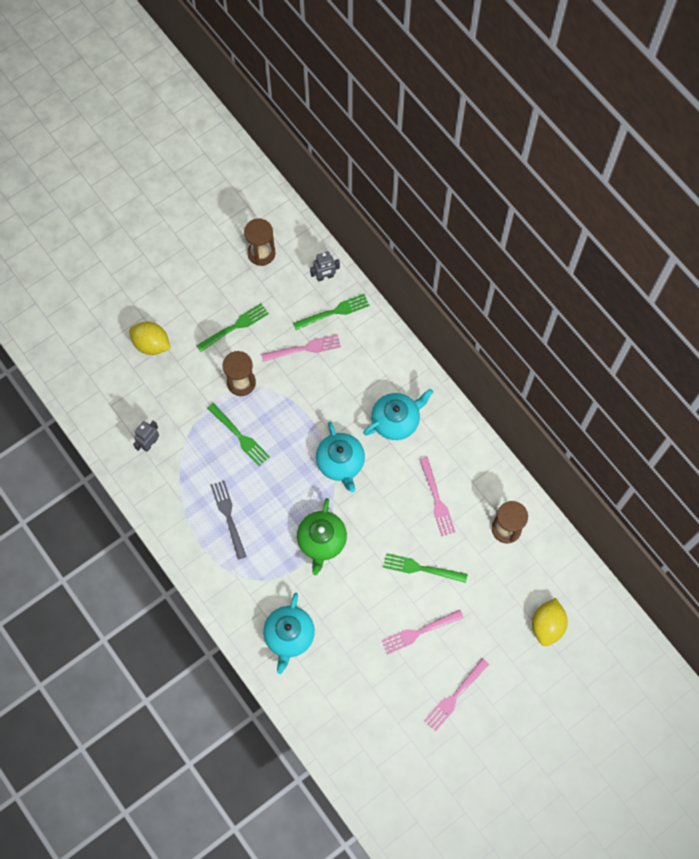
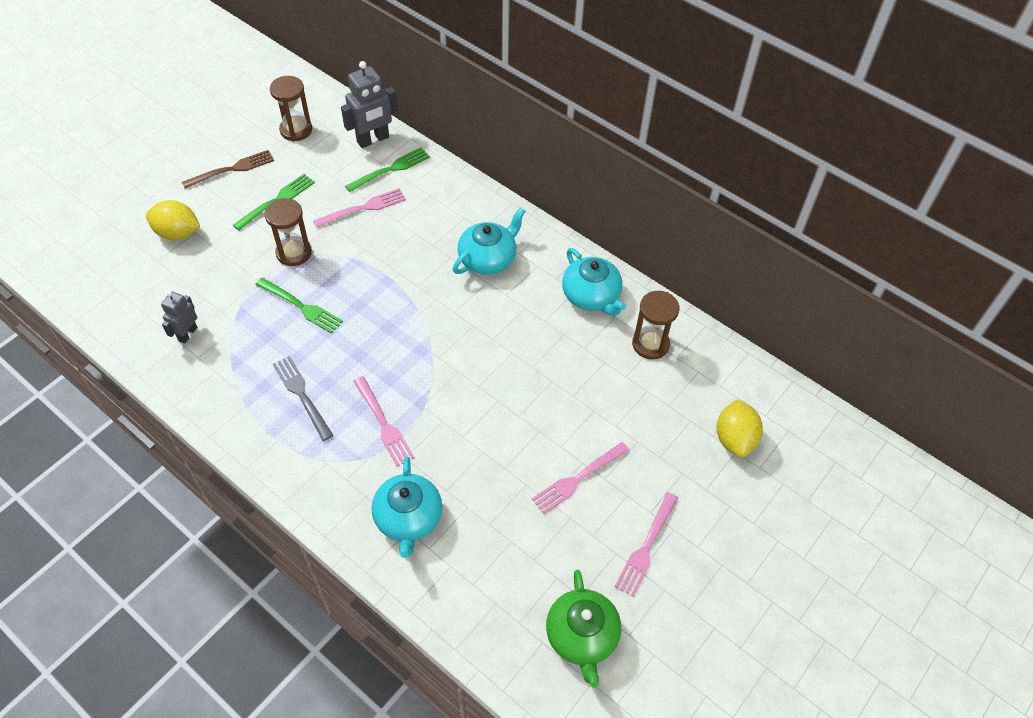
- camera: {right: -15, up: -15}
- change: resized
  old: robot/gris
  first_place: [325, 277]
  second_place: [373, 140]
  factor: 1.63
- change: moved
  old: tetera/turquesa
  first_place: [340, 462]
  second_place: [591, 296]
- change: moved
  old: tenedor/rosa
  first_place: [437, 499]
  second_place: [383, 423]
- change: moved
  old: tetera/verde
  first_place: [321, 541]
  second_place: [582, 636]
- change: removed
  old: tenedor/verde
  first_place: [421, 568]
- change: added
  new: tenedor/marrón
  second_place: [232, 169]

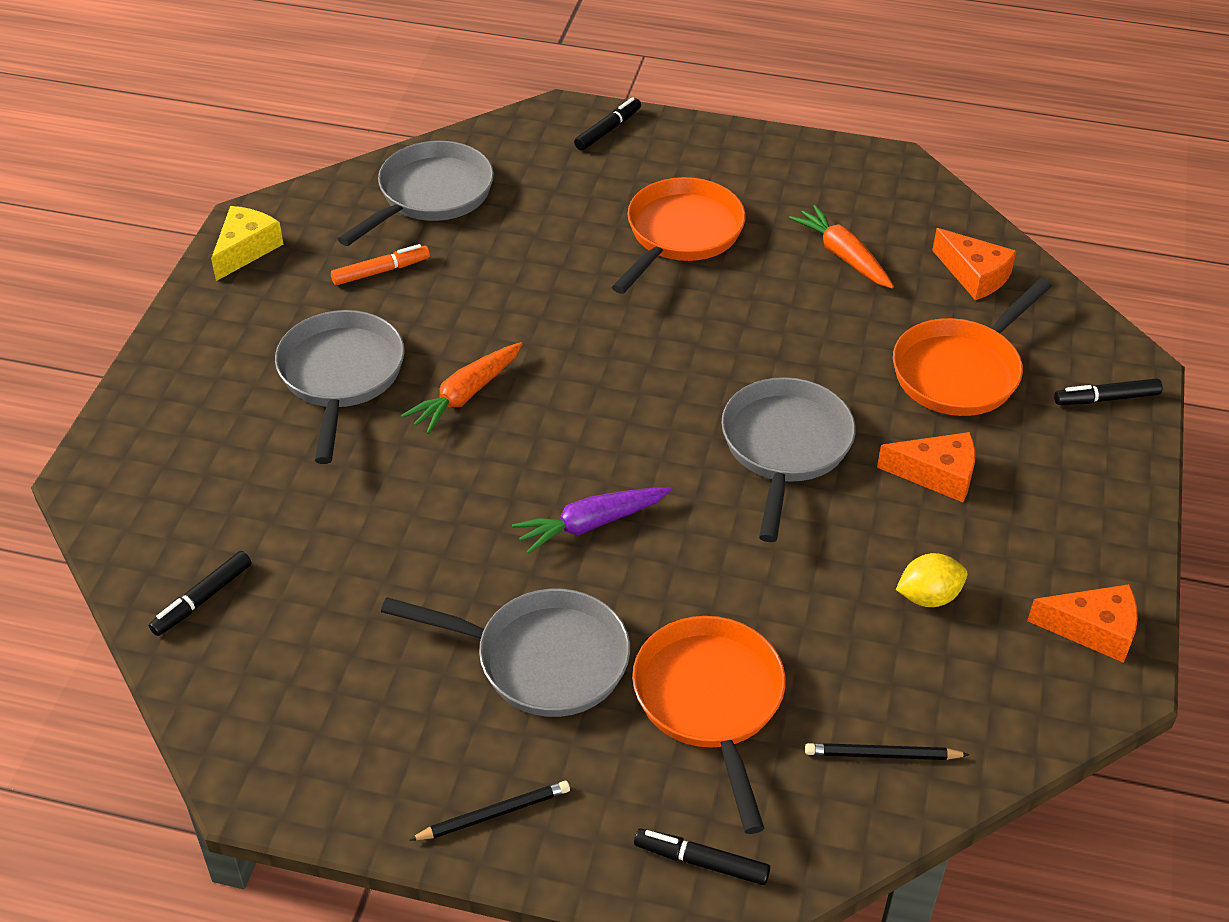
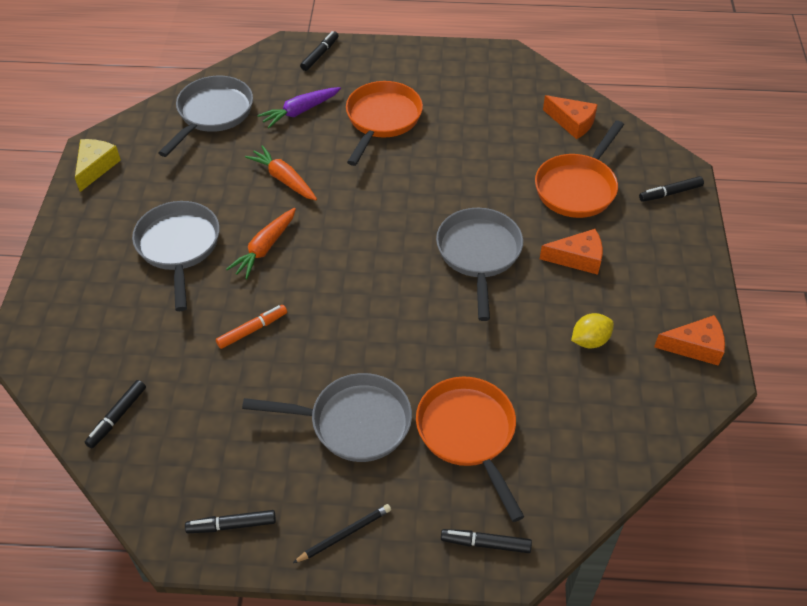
- camera: {right: -10, up: 5}
- change: moved
  old: zanahoria/naranja
  first_place: [843, 256]
  second_place: [284, 179]
- change: moved
  old: rotulador/naranja
  first_place: [381, 271]
  second_place: [252, 330]
- change: moved
  old: zanahoria/morado
  first_place: [591, 524]
  second_place: [300, 111]
- change: removed
  old: lápiz/negro
  first_place: [882, 755]
- change: added
  new: rotulador/negro
  second_place: [232, 525]

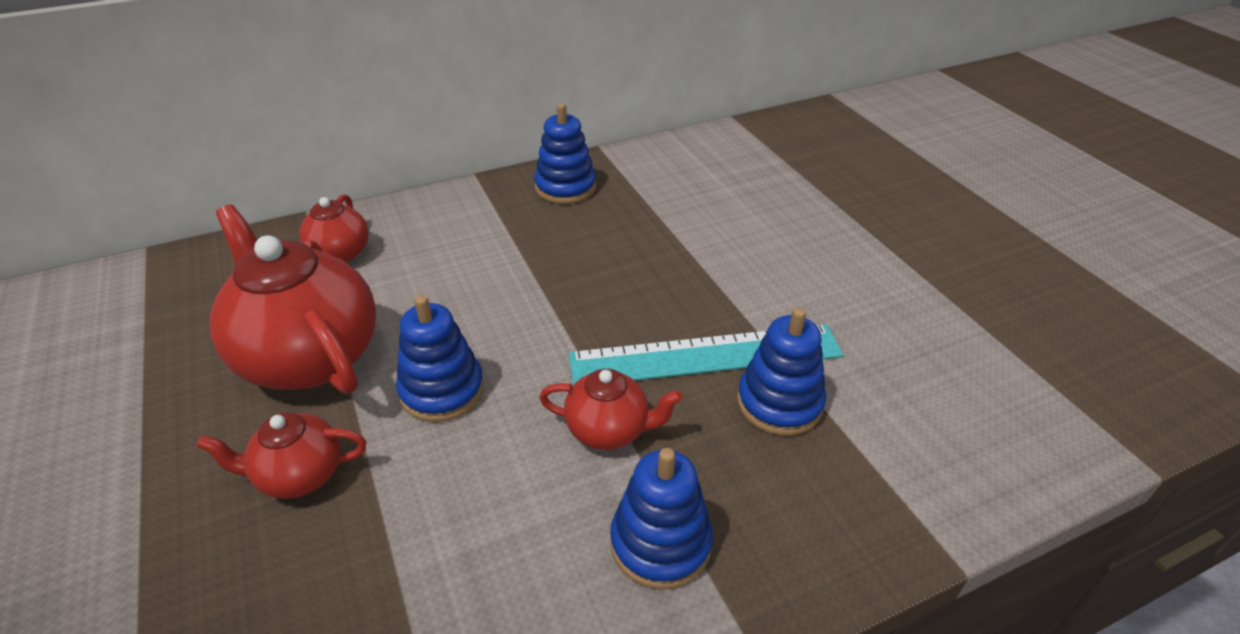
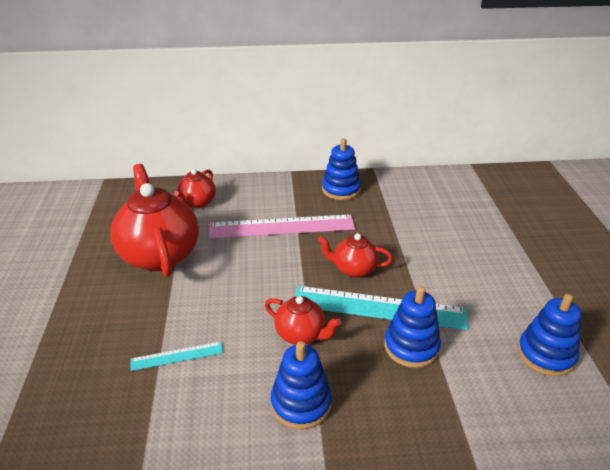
- camera: {right: 20, up: -5}
- change: moved
  old: juguete apilable/azul
  first_place: [442, 390]
  second_place: [546, 354]
- change: moved
  old: tetera/rojo
  first_place: [299, 475]
  second_place: [353, 269]
- change: added
  new: regla/rosa
  second_place: [282, 227]
- change: added
  new: regla/turquesa
  second_place: [177, 356]

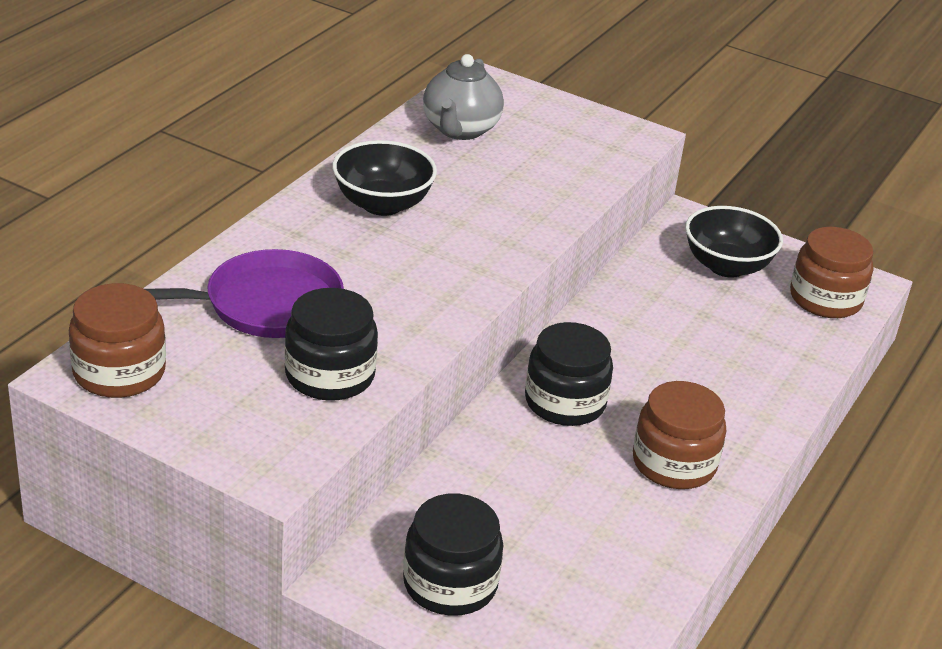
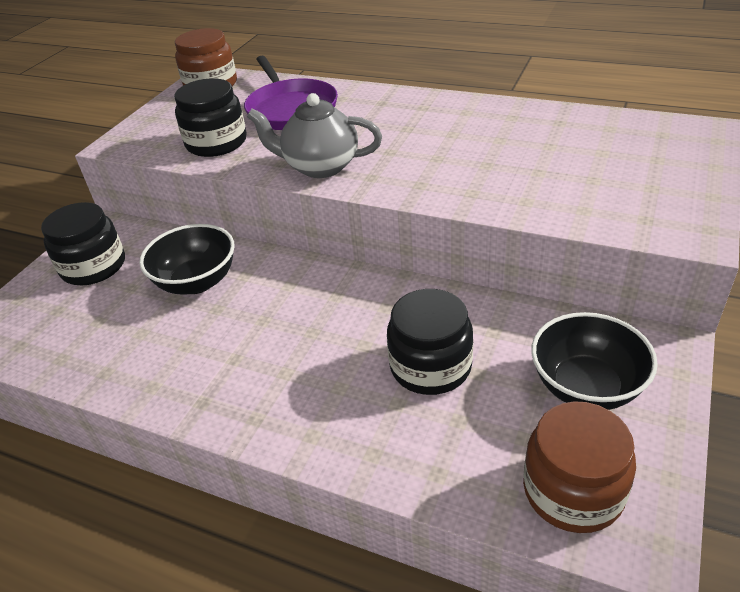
- camera: {right: 90, up: 5}
- change: moved
  old: tetera/gris
  first_place: [460, 130]
  second_place: [320, 167]
- change: moved
  old: cuenco/negro
  first_place: [382, 204]
  second_place: [197, 282]
- change: moved
  old: tarro/negro
  first_place: [565, 402]
  second_place: [430, 366]
- change: removed
  old: tarro/marrón
  first_place: [674, 463]

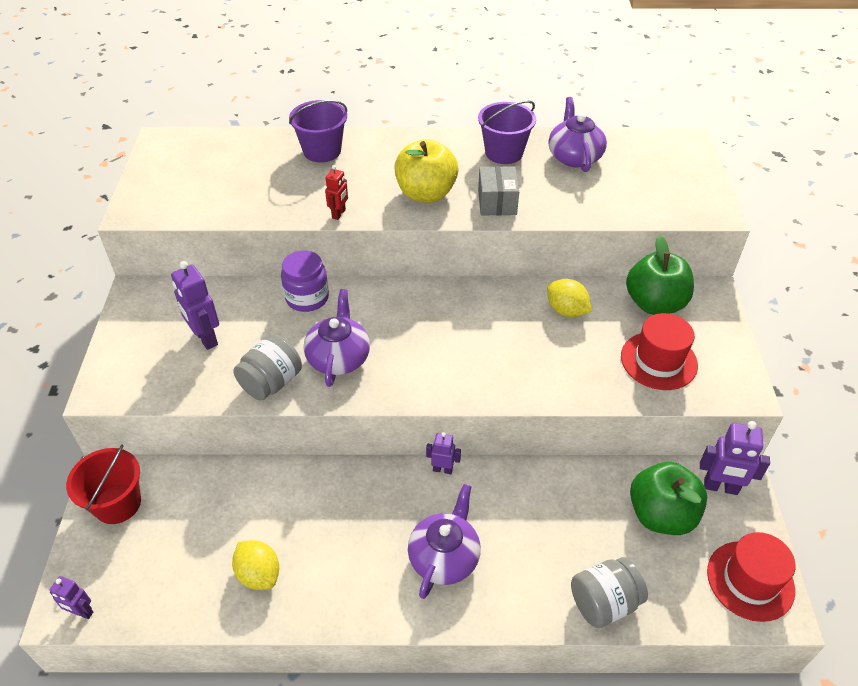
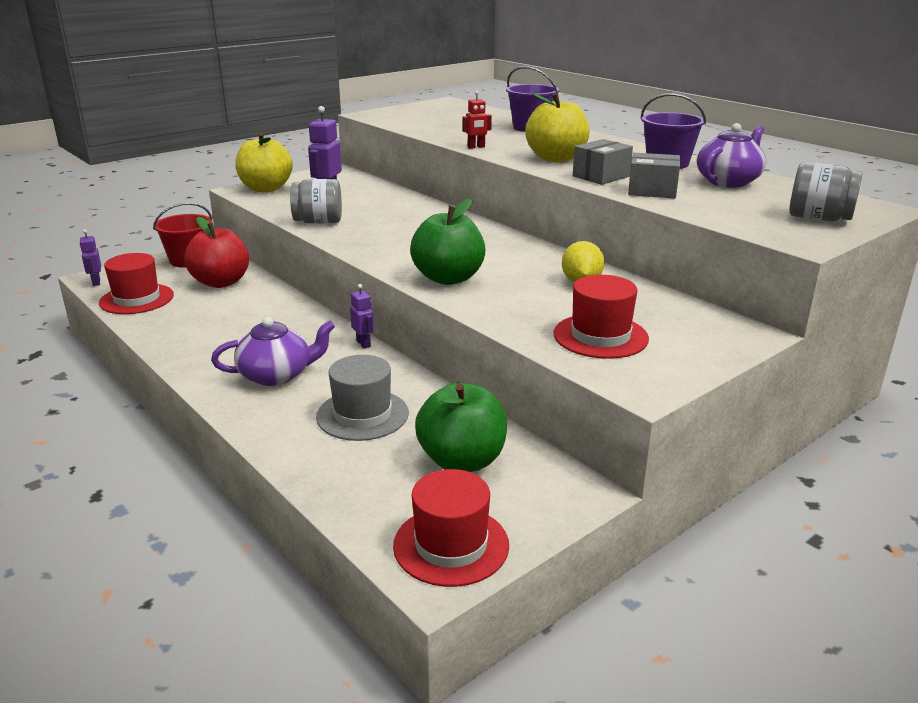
- camera: {right: 50, up: -20}
- change: moved
  old: manzana/verde
  first_place: [654, 304]
  second_place: [448, 278]
- change: removed
  old: tarro/morado
  first_place: [307, 298]
- change: removed
  old: tetera/morado
  first_place: [339, 357]
- change: removed
  old: robot/morado
  first_place: [720, 487]
- change: removed
  old: limón/amarillo
  first_place: [259, 574]
- change: moved
  old: tarro/gris
  first_place: [604, 602]
  second_place: [818, 218]
- change: added
  new: manzana/amarillo
  second_place: [266, 188]
- change: added
  new: caja/gris
  second_place: [652, 191]
- change: added
  new: manzana/rojo
  second_place: [221, 282]
- change: added
  new: sombrero/rojo
  second_place: [137, 299]
- change: added
  new: sombrero/gris
  second_place: [362, 415]

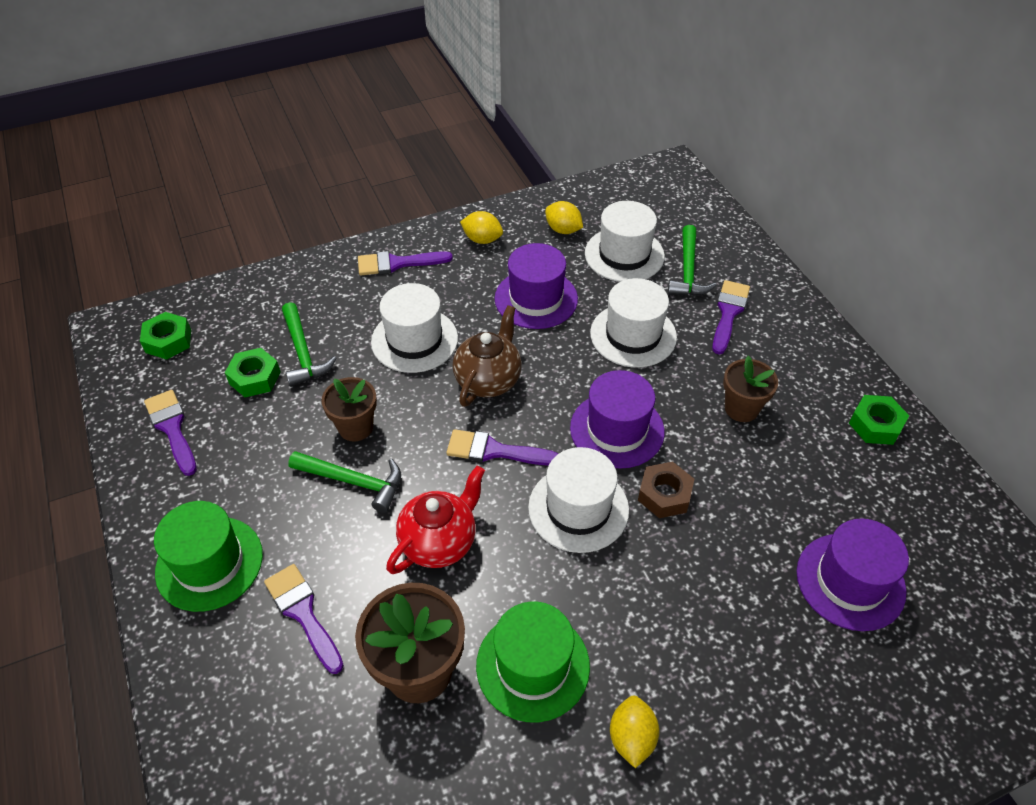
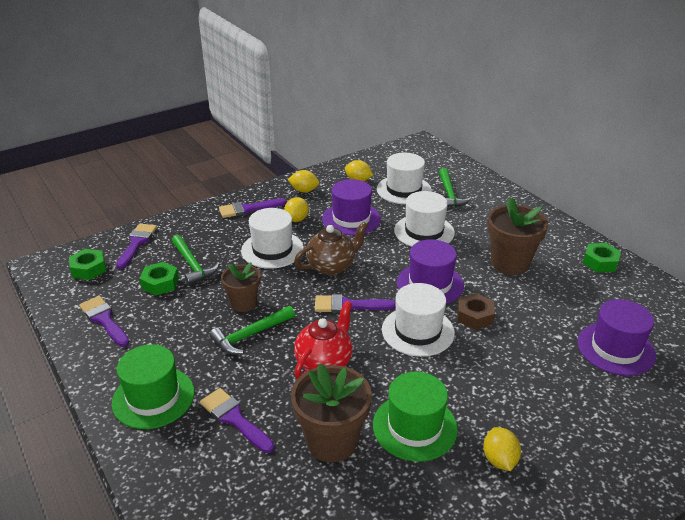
- camera: {right: -10, up: -15}
- change: moved
  old: pincel/morado
  first_place: [728, 313]
  second_place: [137, 243]
- change: turned
  old: tetera/marrón
  first_place: [488, 380]
  second_place: [332, 266]
  degrees: 45
- change: resized
  old: maceta/marrón
  first_place: [741, 408]
  second_place: [510, 263]
  factor: 1.59
- change: turned
  old: martillo/verde
  first_place: [353, 481]
  second_place: [250, 335]
  degrees: 135
- change: added
  new: limón/amarillo
  second_place: [296, 219]

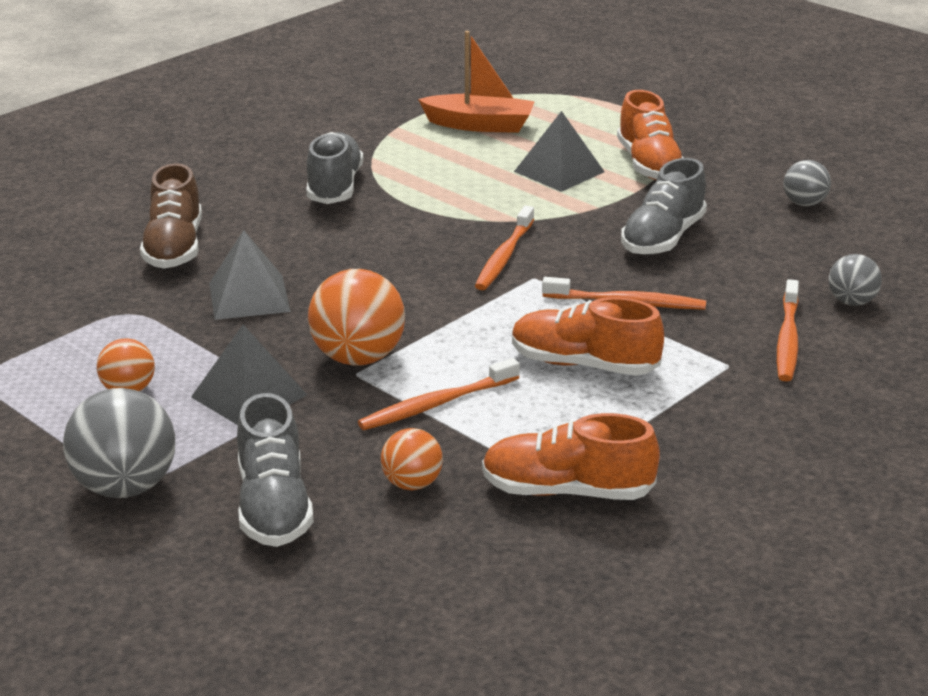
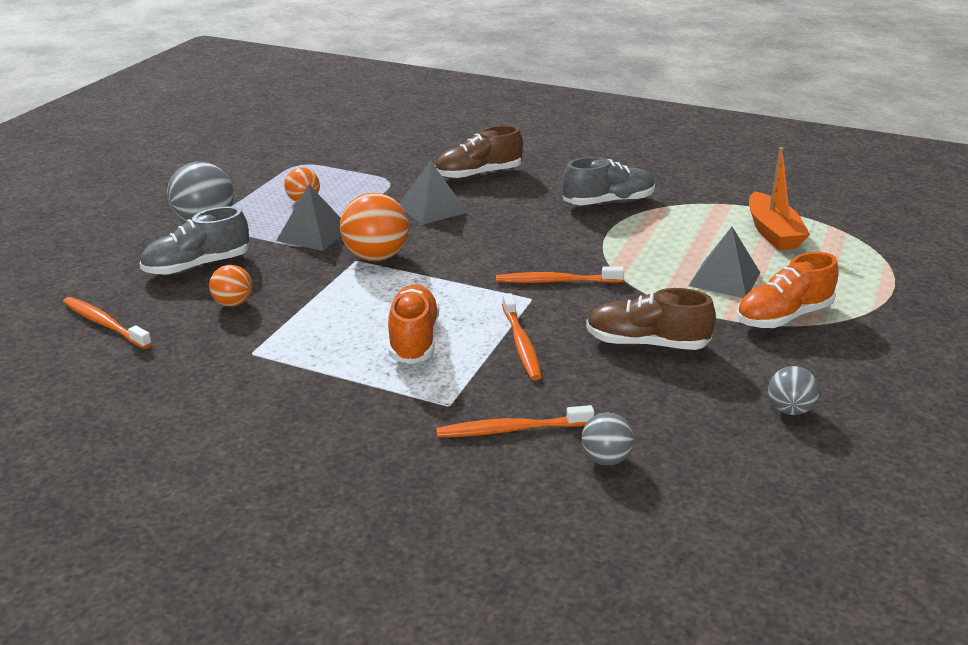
- camera: {right: 70, up: 0}
- change: recoloured
  old: zapato/gris
  new: zapato/marrón
  first_place: [662, 238]
  second_place: [646, 344]
- change: moved
  old: cepillo de dientes/naranja
  first_place: [436, 404]
  second_place: [104, 324]
- change: removed
  old: zapato/naranja
  first_place: [567, 491]

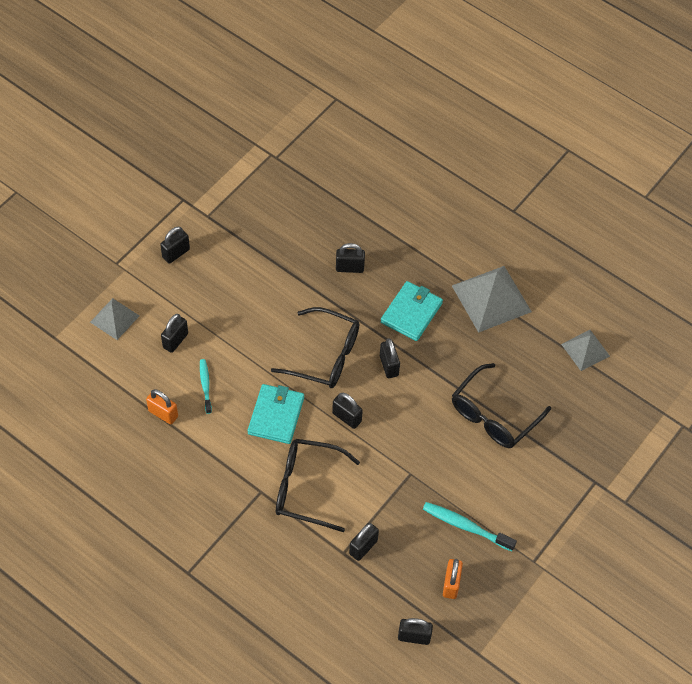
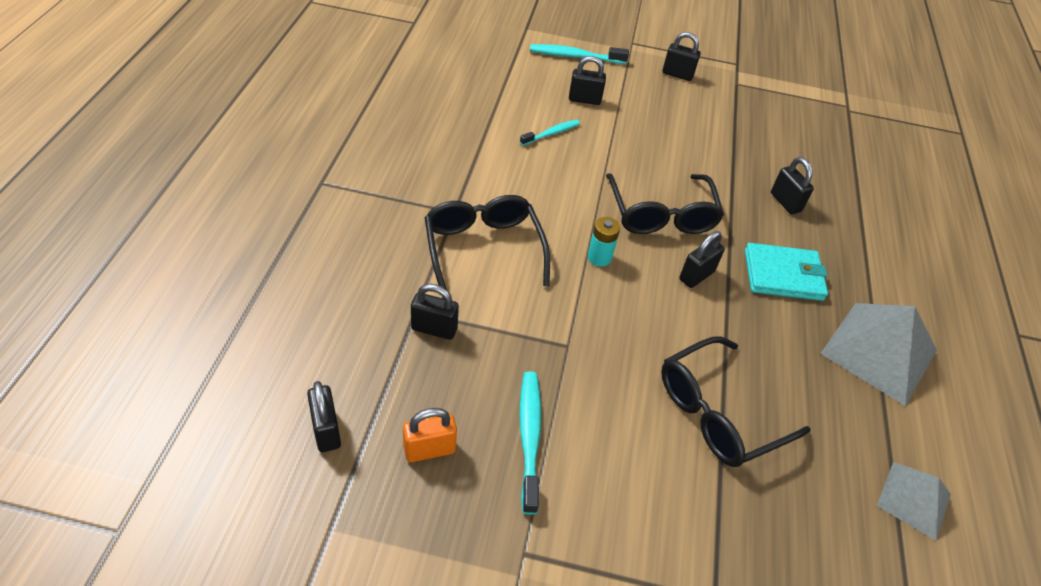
- camera: {right: 60, up: -10}
- change: replaced
  old: pirámide/gris
  new: cepillo de dientes/turquesa
  first_place: [114, 319]
  second_place: [575, 56]
- change: turned
  old: gafas/negro
  first_place: [493, 415]
  second_place: [718, 413]
  degrees: -45
- change: removed
  old: cartera/turquesa
  first_place: [276, 415]
- change: removed
  old: candado/naranja
  first_place: [163, 414]
- change: replaced
  old: candado/negro
  new: pila/turquesa
  first_place: [347, 417]
  second_place: [599, 257]

